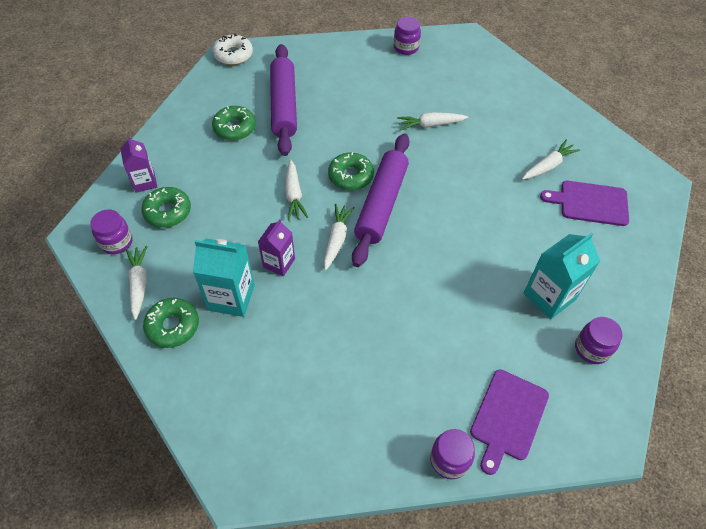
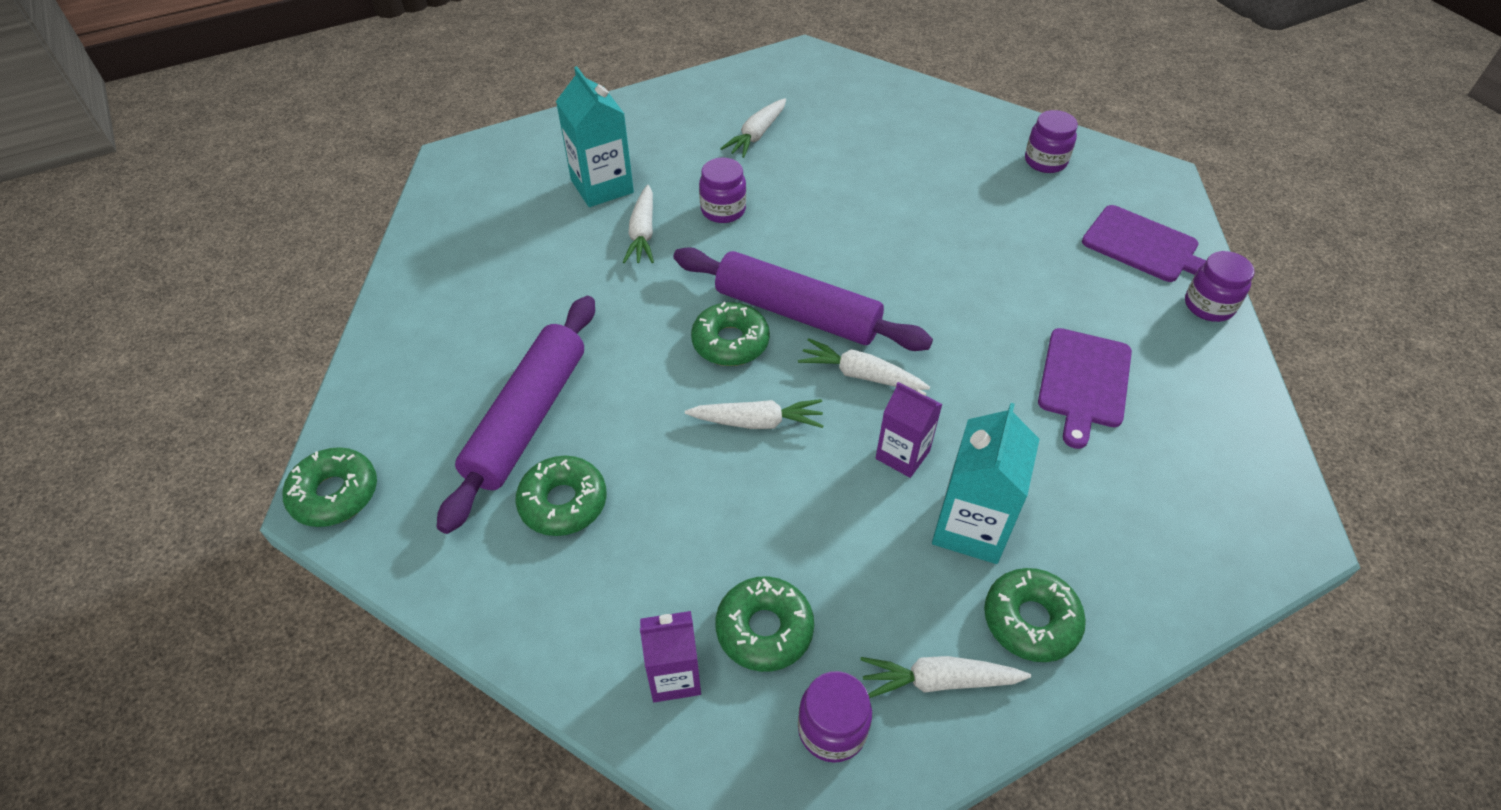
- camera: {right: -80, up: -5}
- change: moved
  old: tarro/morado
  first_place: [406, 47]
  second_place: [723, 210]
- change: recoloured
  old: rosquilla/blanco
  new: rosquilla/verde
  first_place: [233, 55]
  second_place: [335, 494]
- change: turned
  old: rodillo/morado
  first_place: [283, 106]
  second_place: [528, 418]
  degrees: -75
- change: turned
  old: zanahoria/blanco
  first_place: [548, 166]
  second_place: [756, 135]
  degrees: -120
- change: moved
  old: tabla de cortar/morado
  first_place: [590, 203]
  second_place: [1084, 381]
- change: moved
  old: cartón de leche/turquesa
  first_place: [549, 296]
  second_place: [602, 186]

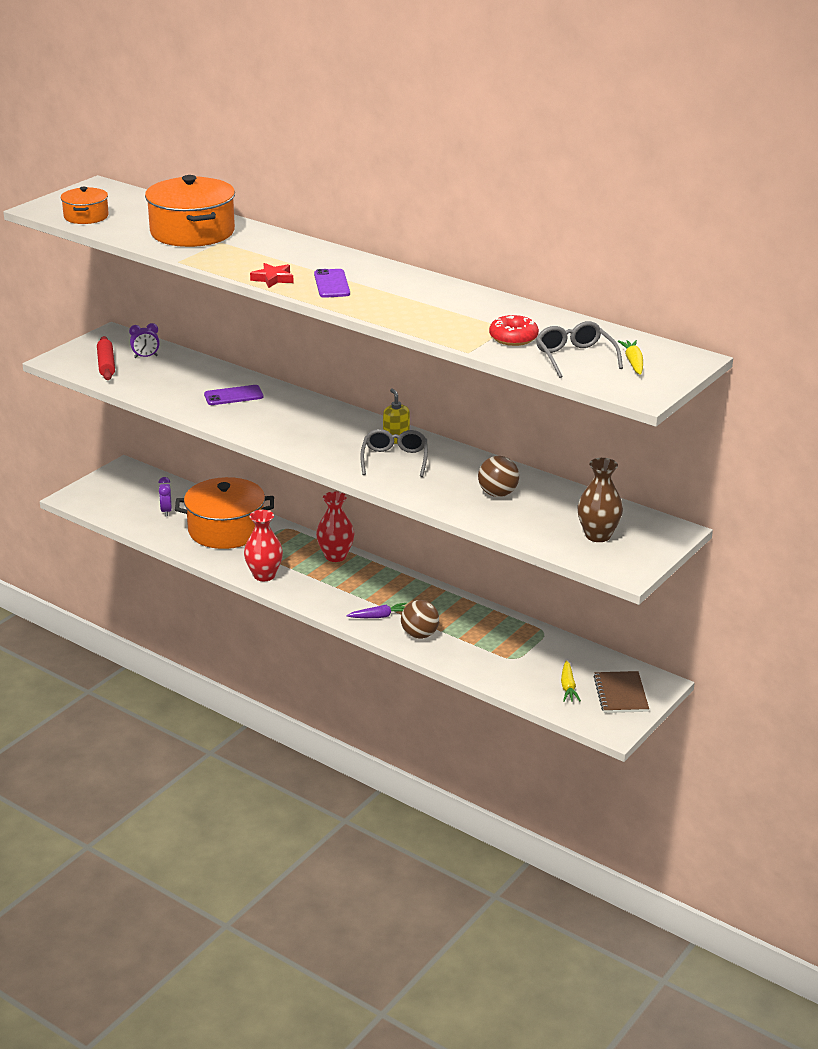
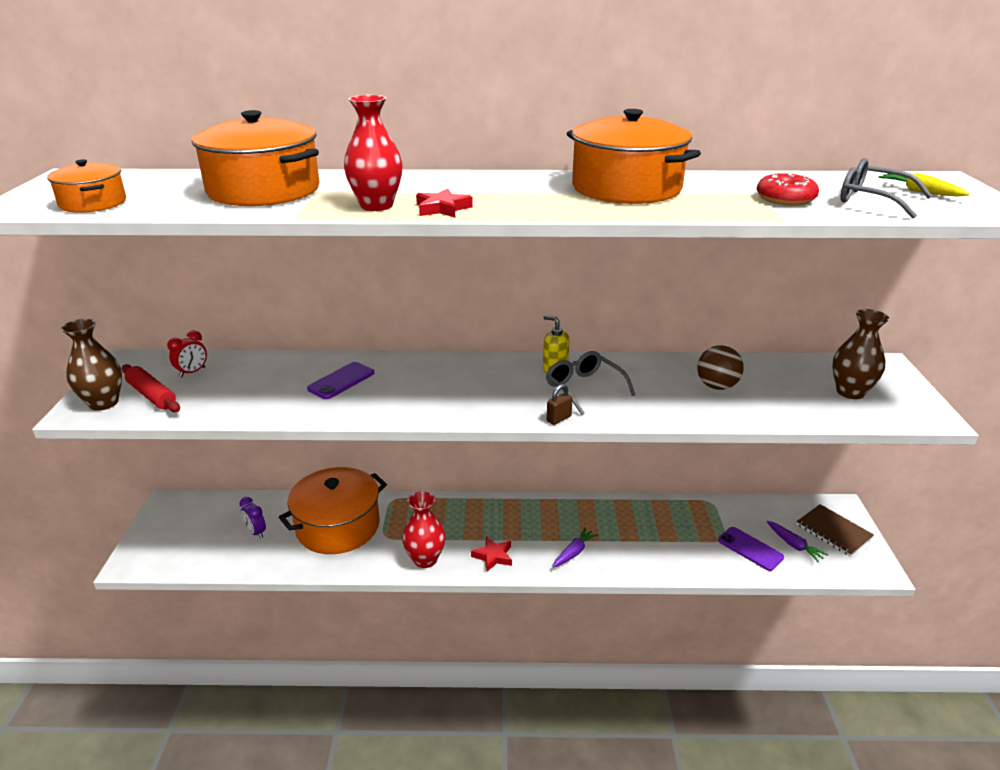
- camera: {right: -35, up: 0}
- change: moved
  old: móvil/morado
  first_place: [332, 284]
  second_place: [750, 549]
- change: recoloured
  old: despertador/morado
  new: despertador/rojo
  first_place: [146, 357]
  second_place: [192, 372]
- change: moved
  old: florero/rojo
  first_place: [335, 556]
  second_place: [376, 206]
- change: removed
  old: pelota/marrón
  first_place: [419, 635]
- change: recoloured
  old: zanahoria/amarillo
  new: zanahoria/morado
  first_place: [568, 687]
  second_place: [794, 545]
- change: added
  new: olla/naranja
  second_place: [626, 188]
- change: added
  new: florero/marrón
  second_place: [104, 403]
- change: added
  new: candado/marrón
  second_place: [559, 419]
- change: added
  new: estrella/rojo
  second_place: [493, 556]

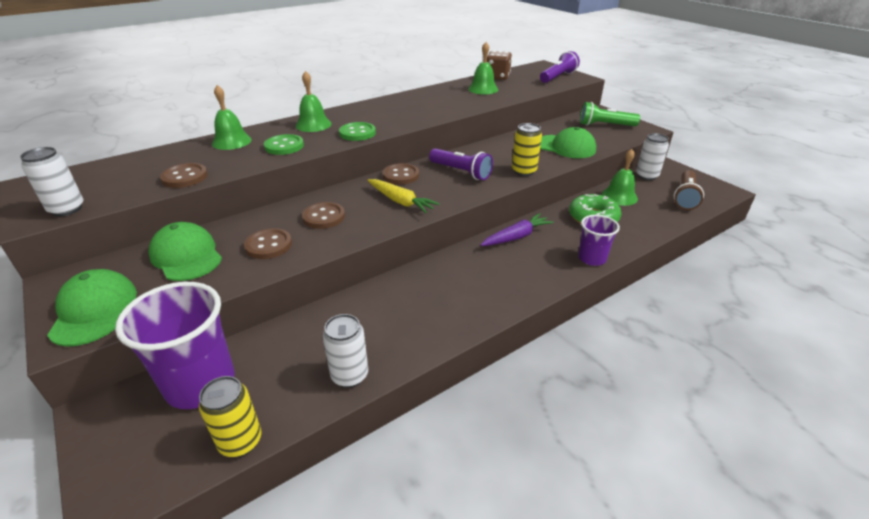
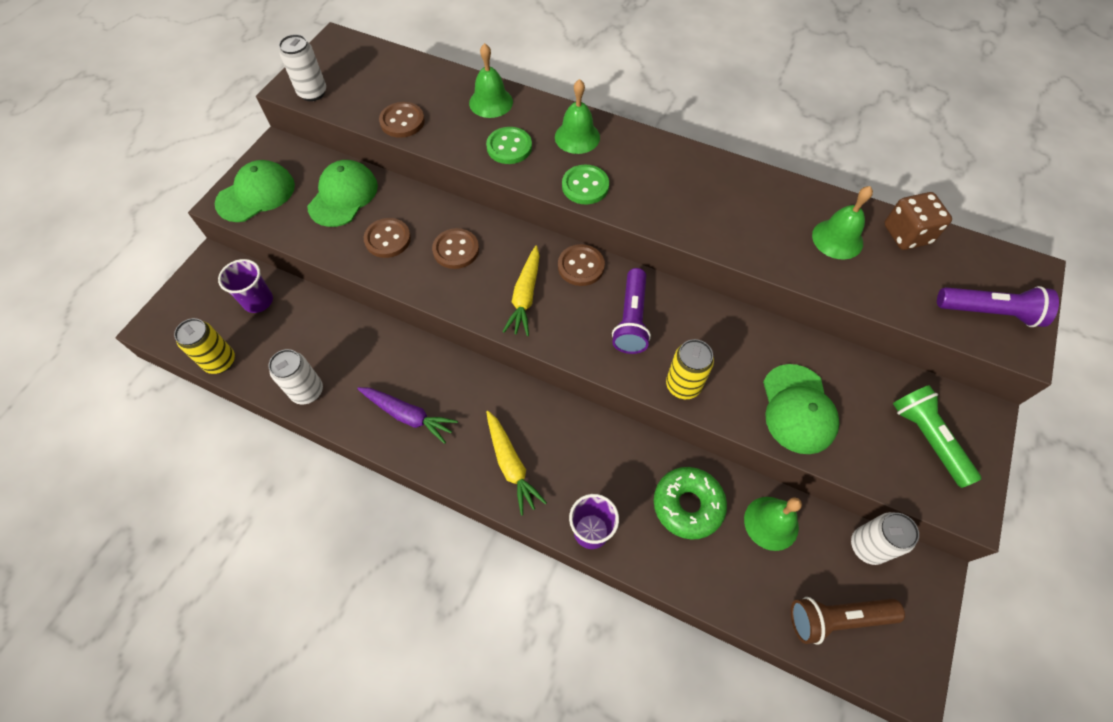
- camera: {right: 60, up: 25}
- change: moved
  old: zanahoria/morado
  first_place: [516, 237]
  second_place: [408, 415]
- change: resized
  old: vaso/morado
  first_place: [200, 384]
  second_place: [258, 301]
  factor: 0.55
- change: added
  new: zanahoria/amarillo
  second_place: [511, 465]

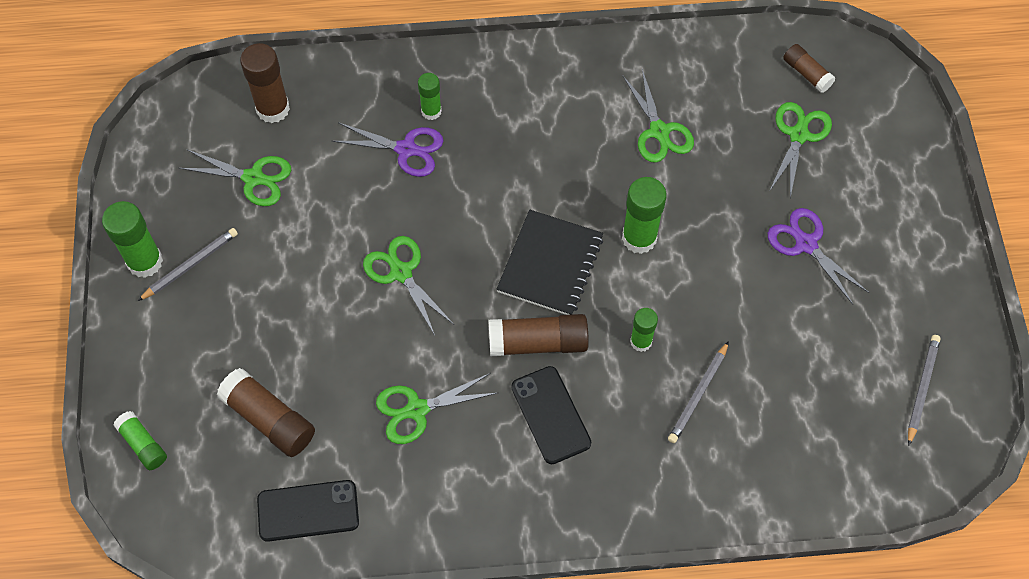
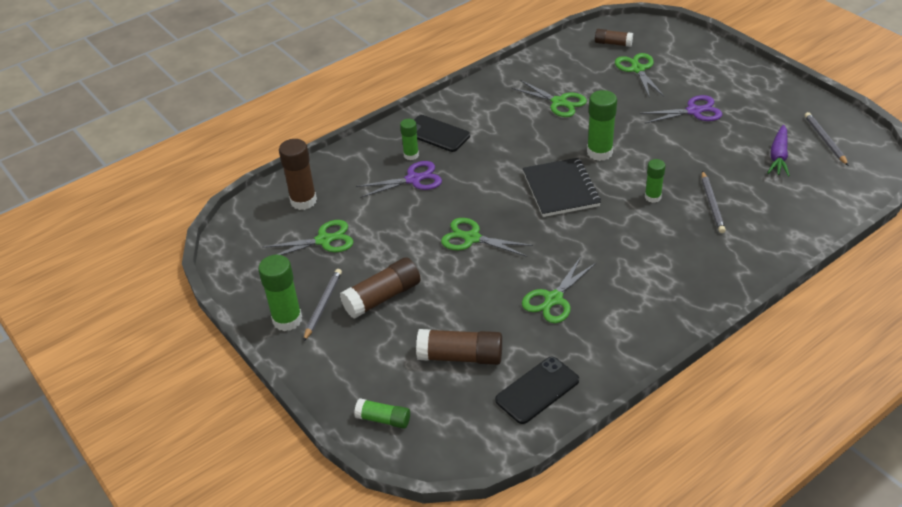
- camera: {right: -30, up: -20}
- change: turned
  old: tijeras/morado
  first_place: [805, 244]
  second_place: [694, 111]
  degrees: 150
- change: moved
  old: barra de pegamento/marrón
  first_place: [538, 343]
  second_place: [382, 297]
- change: moved
  old: móvil/negro
  first_place: [551, 415]
  second_place: [436, 134]
- change: added
  new: zanahoria/morado
  second_place: [778, 156]

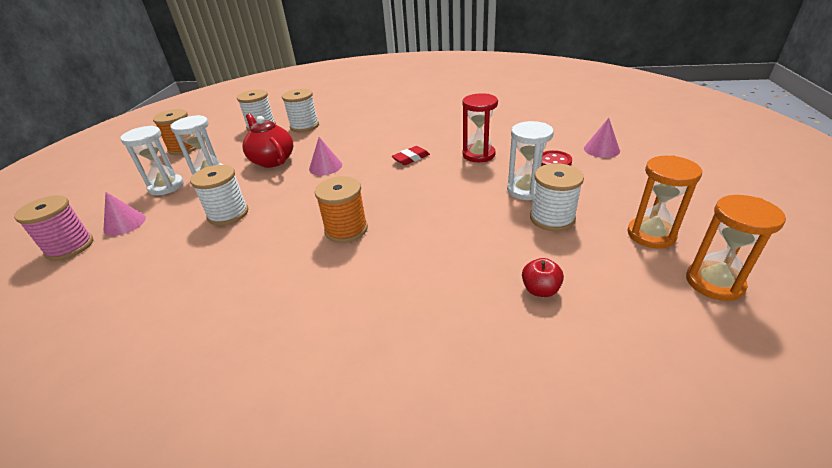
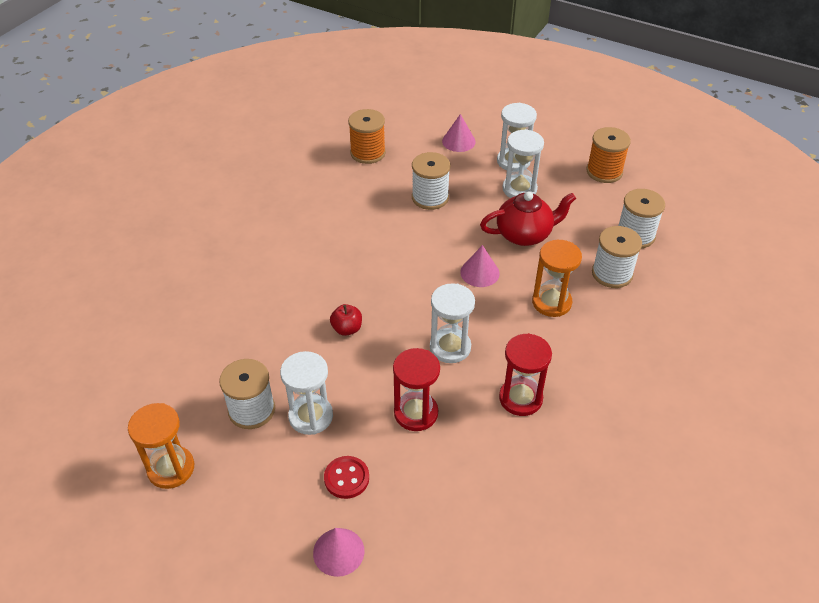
- camera: {right: 110, up: 10}
- change: replaced
  old: goma de borrar/rojo
  new: reloj de arena/blanco
  first_place: [411, 158]
  second_place: [450, 347]
- change: moved
  old: carrete/naranja
  first_place: [346, 229]
  second_place: [368, 153]
- change: removed
  old: carrete/rosa
  first_place: [70, 247]
- change: moved
  old: reloj de arena/naranja
  first_place: [714, 282]
  second_place: [551, 302]
- change: moved
  old: manzana/rojo
  first_place: [540, 290]
  second_place: [347, 329]
- change: added
  new: reloj de arena/rojo
  second_place: [520, 398]

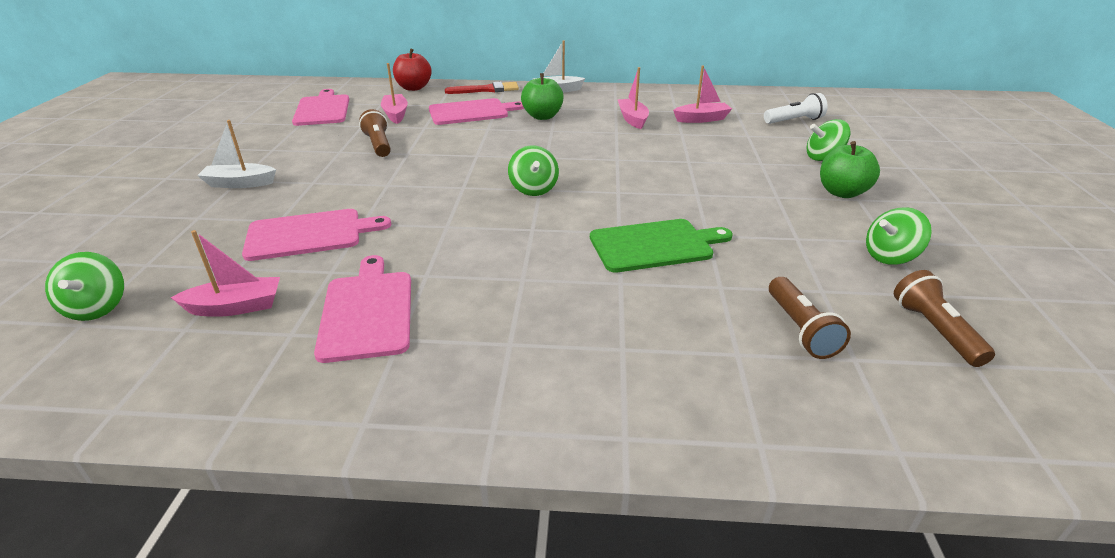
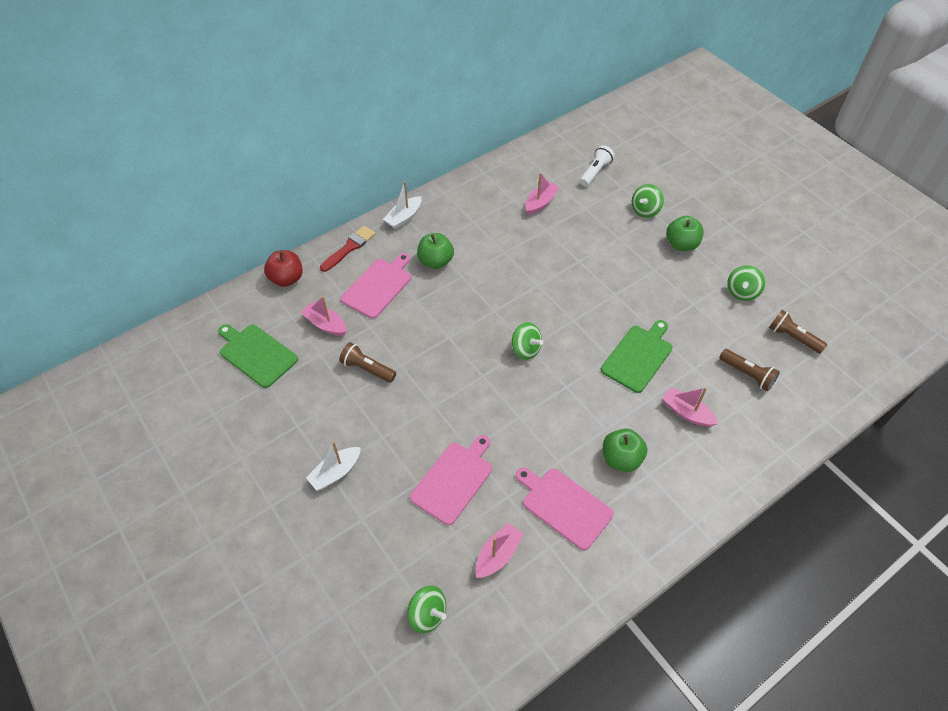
- camera: {right: -40, up: 20}
- change: moved
  old: barco/rosa
  first_place: [632, 119]
  second_place: [686, 412]
- change: recoloured
  old: tabla de cortar/rosa
  new: tabla de cortar/verde
  first_place: [322, 109]
  second_place: [256, 354]
- change: added
  new: manzana/verde
  second_place: [621, 459]

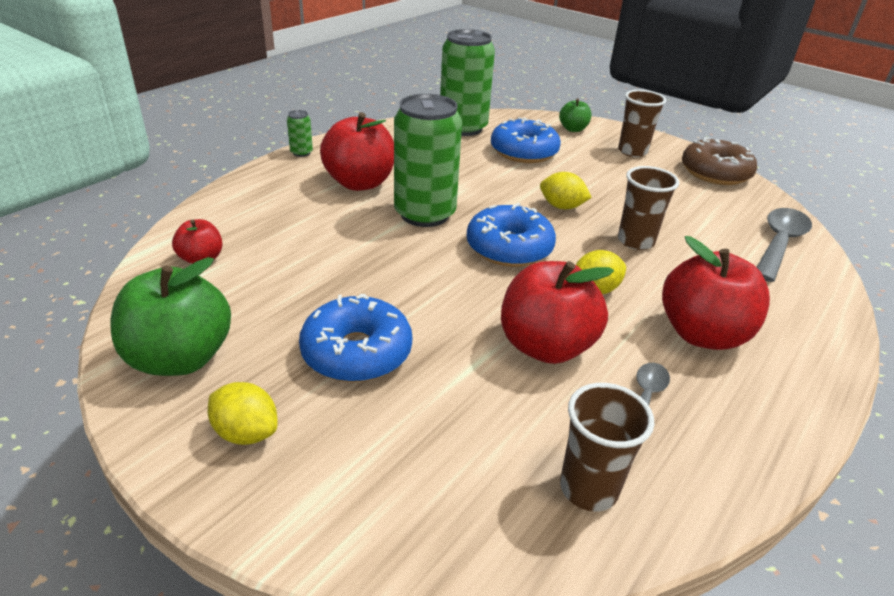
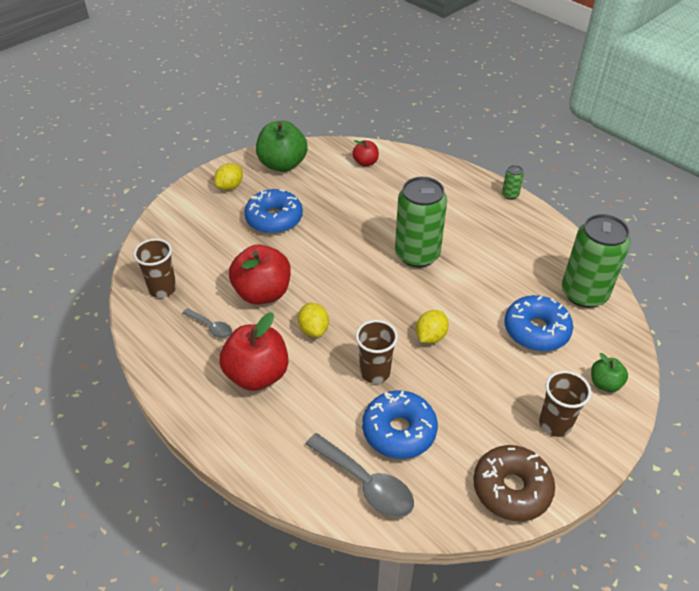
- camera: {right: 100, up: 10}
- change: removed
  old: manzana/rojo
  first_place: [360, 183]
- change: moved
  old: rosquilla/azul
  first_place: [509, 248]
  second_place: [399, 431]

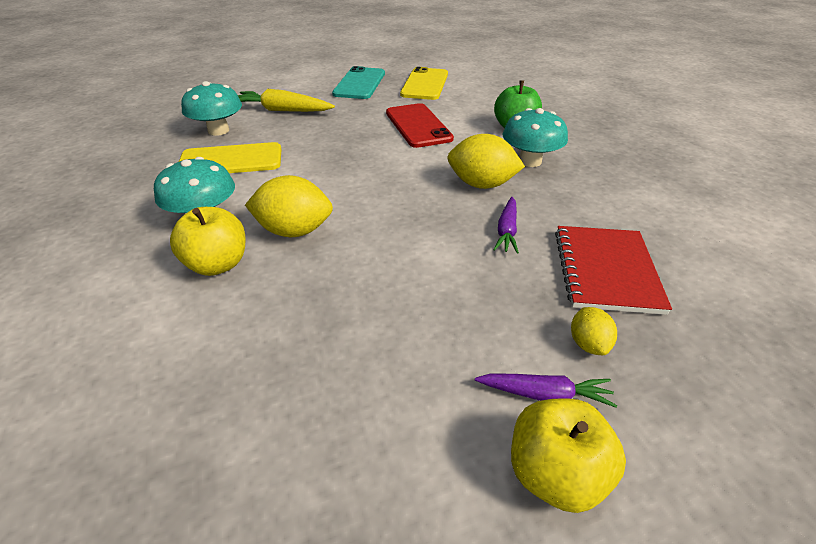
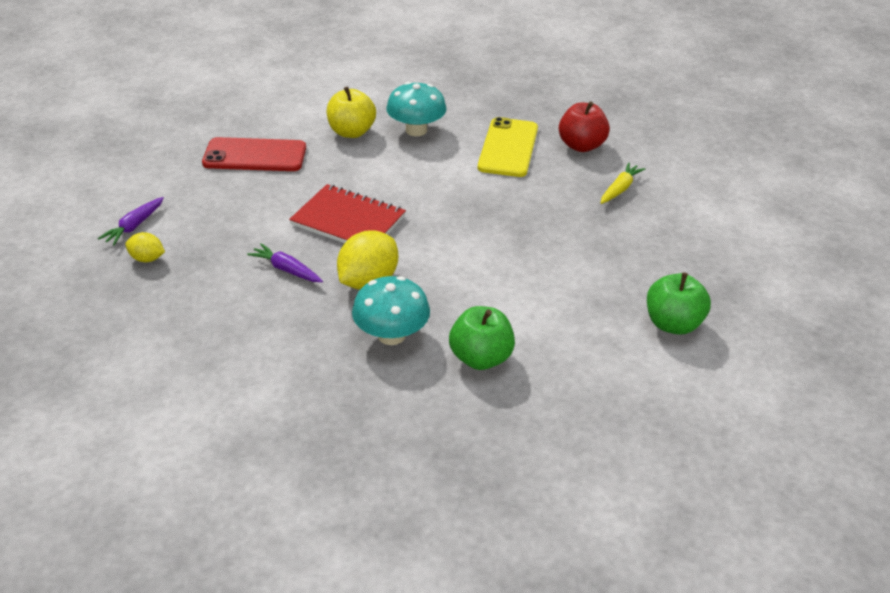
- camera: {right: 110, up: 0}
- change: removed
  old: móvil/turquesa
  first_place: [359, 84]
- change: replaced
  old: móvil/amarillo
  new: manzana/verde
  first_place: [425, 84]
  second_place: [673, 324]
- change: replaced
  old: seta/turquesa
  new: manzana/rojo
  first_place: [218, 131]
  second_place: [581, 146]
- change: resized
  old: zanahoria/amarillo
  first_place: [282, 110]
  second_place: [620, 189]
  factor: 0.61
- change: moved
  old: móvil/rojo
  first_place: [418, 126]
  second_place: [255, 155]
- change: removed
  old: limón/amarillo
  first_place: [294, 231]
- change: moved
  old: cuaderno/rojo
  first_place: [606, 270]
  second_place: [348, 221]
- change: removed
  old: manzana/amarillo
  first_place: [555, 474]

